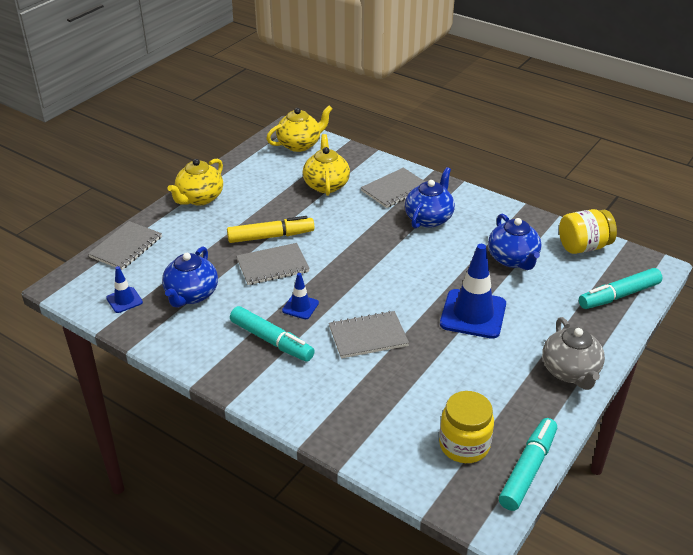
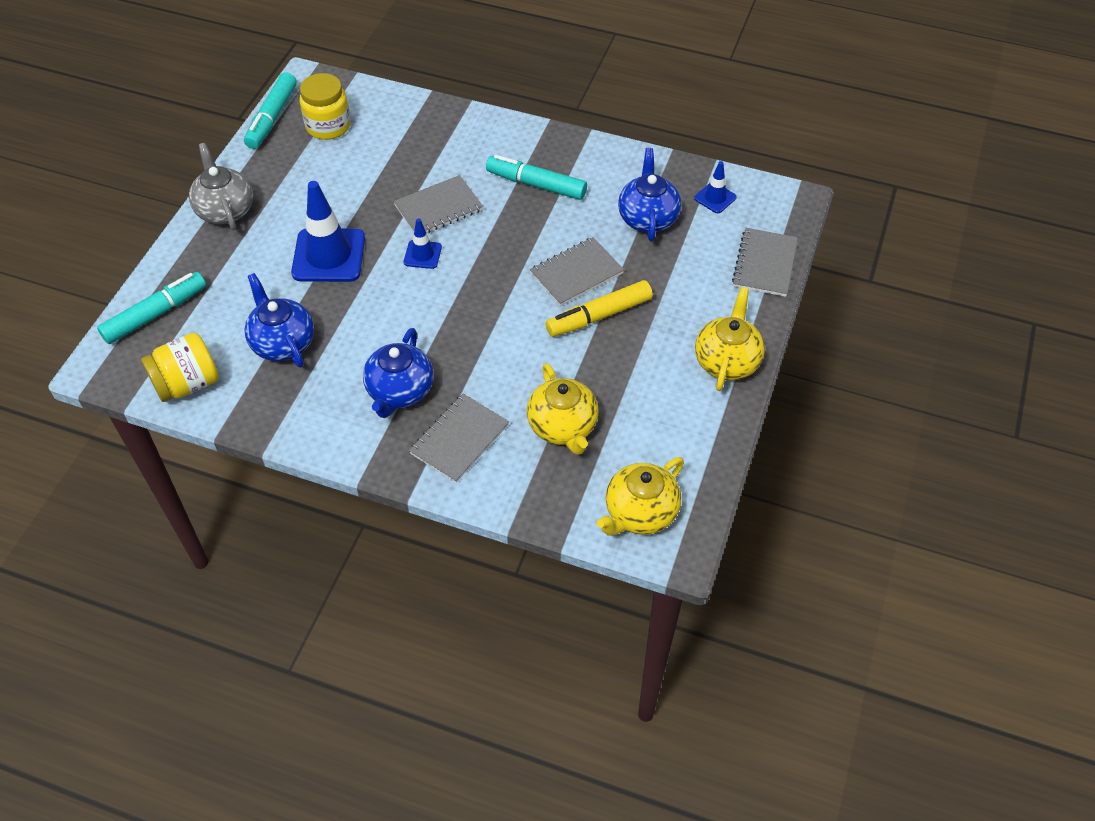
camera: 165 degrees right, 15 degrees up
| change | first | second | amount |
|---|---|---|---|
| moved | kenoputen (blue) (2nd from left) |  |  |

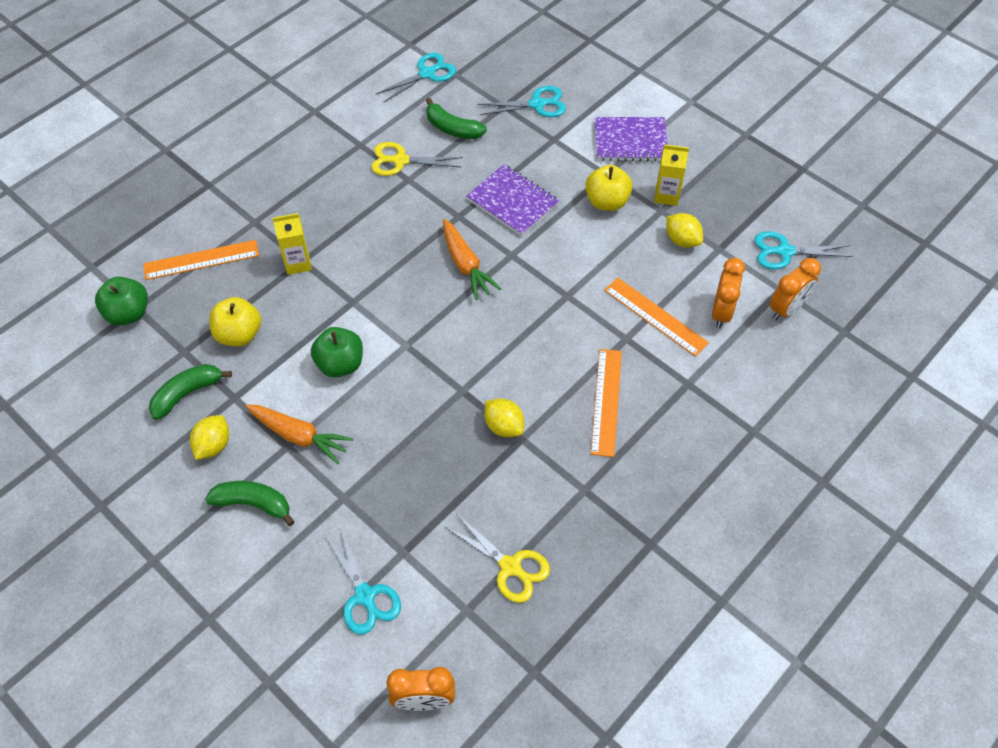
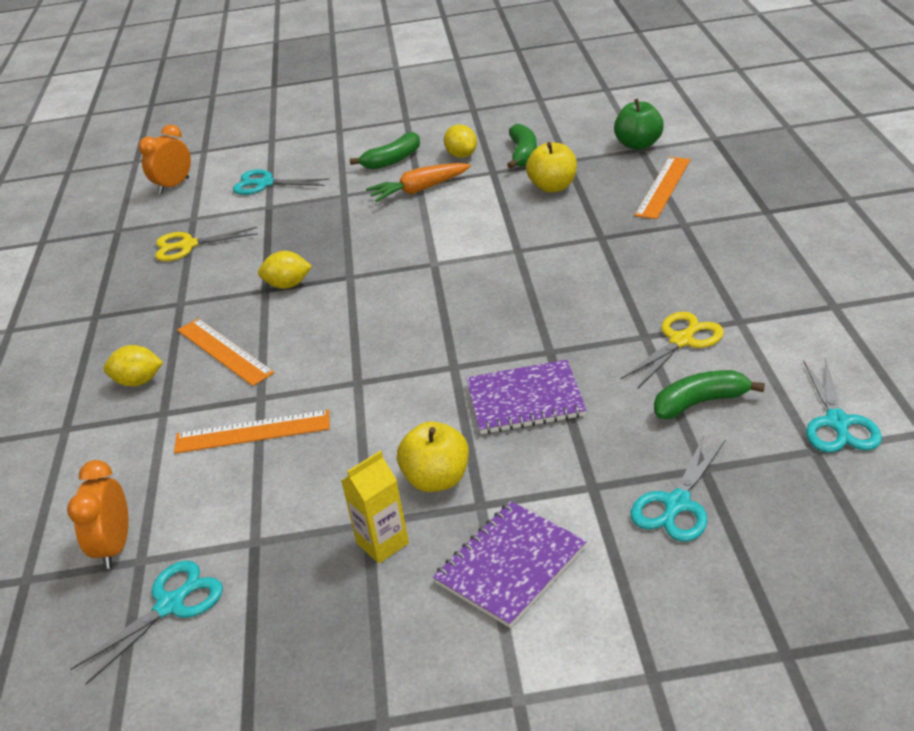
camera: 135 degrees right, 20 degrees down
| change | first | second | amount |
|---|---|---|---|
| moved | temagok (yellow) (3rd from left in the first image) | temagok (yellow) (1st from left) |  |
| removed | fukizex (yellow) (1st from left) |  |  |
| removed | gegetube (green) (2nd from left) |  |  |
| removed | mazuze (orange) (2nd from left) |  |  |
| removed | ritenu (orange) (2nd from left) |  |  |

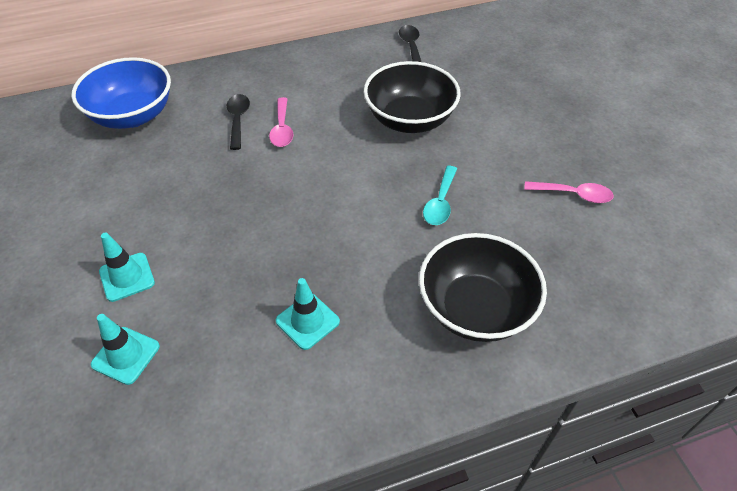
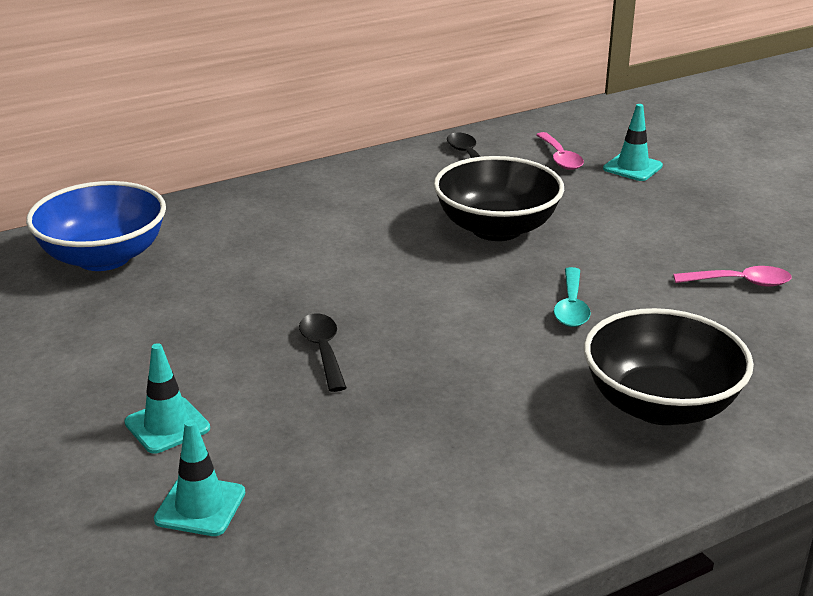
camera: 10 degrees left, 20 degrees down
| change | first | second | amount |
|---|---|---|---|
| moved | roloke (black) (1st from left) |  |  |
| moved | roloke (pink) (1st from left) |  |  |
| moved | kenoputen (turquoise) (3rd from left) |  |  |

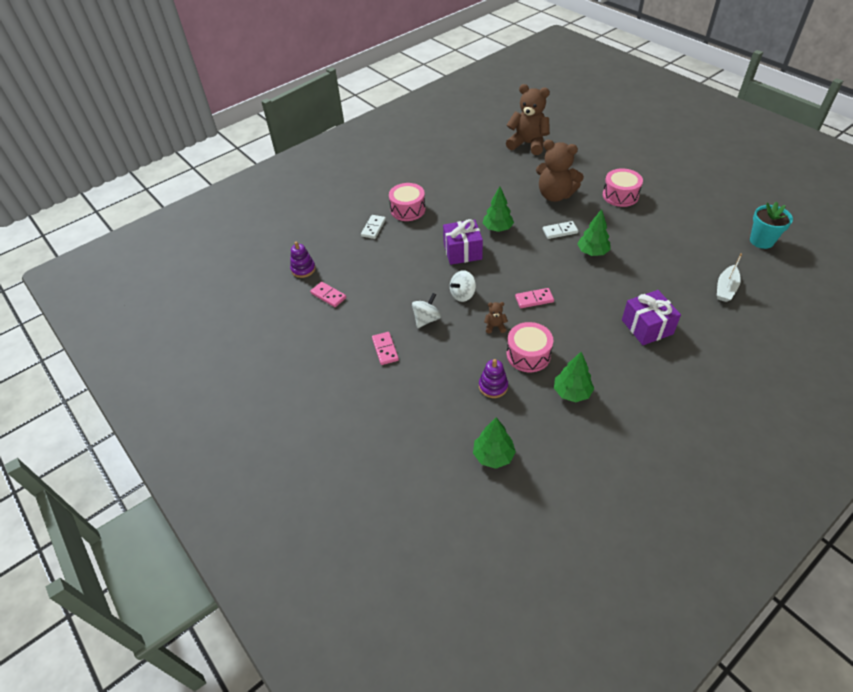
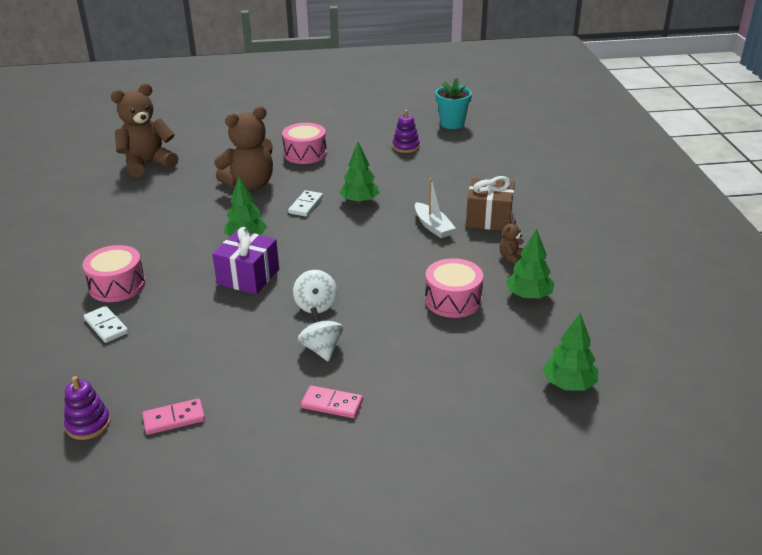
camera: 60 degrees left, 15 degrees down
| change | first | second | amount |
|---|---|---|---|
| moved | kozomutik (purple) (2nd from left) |  |  |
| moved | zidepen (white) |  |  |
| recoloured | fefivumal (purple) (2nd from left) | fefivumal (brown) |  |
| moved | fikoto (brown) (1st from left in the first image) | fikoto (brown) (3rd from left) |  |
| removed | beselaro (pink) (3rd from left) |  |  |

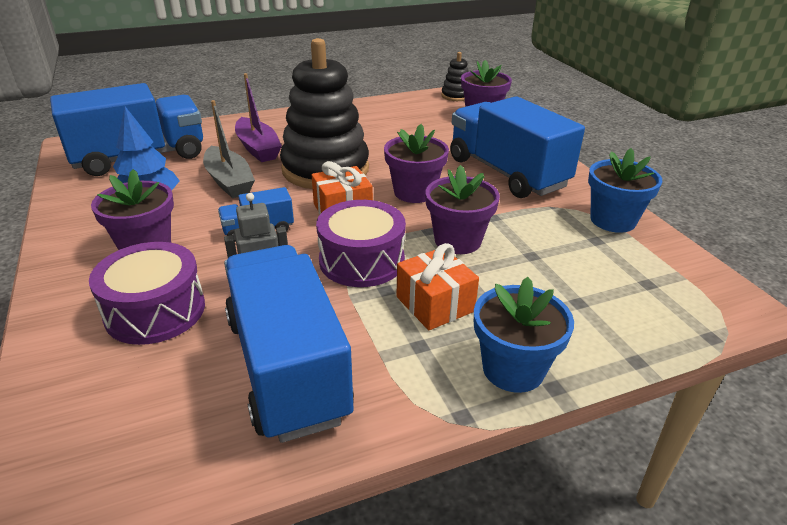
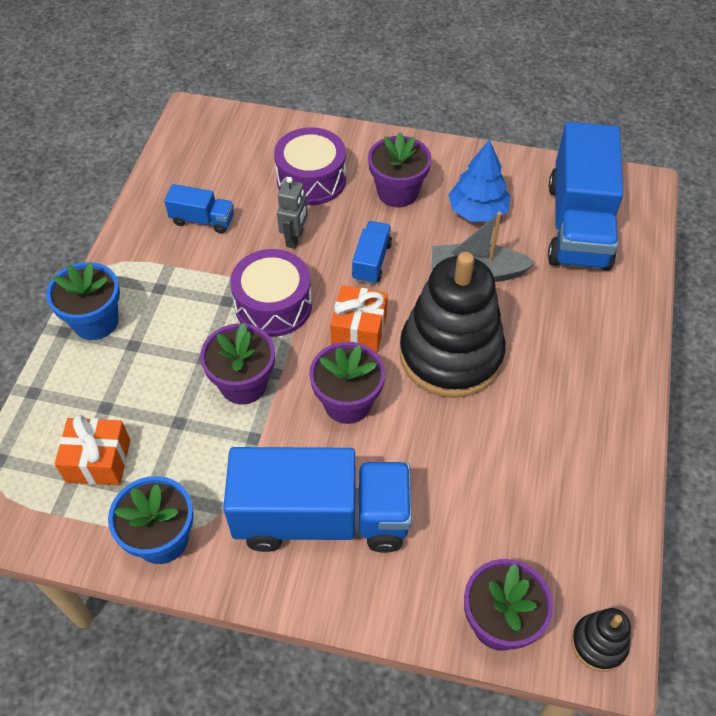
camera: 125 degrees right, 20 degrees up
| change | first | second | amount |
|---|---|---|---|
| moved | fefivumal (orange) (2nd from left in the first image) | fefivumal (orange) (1st from left) |  |
| resized | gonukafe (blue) (3rd from left in the first image) | gonukafe (blue) (1st from left) | x0.45 |
| removed | zidepen (purple) |  |  |

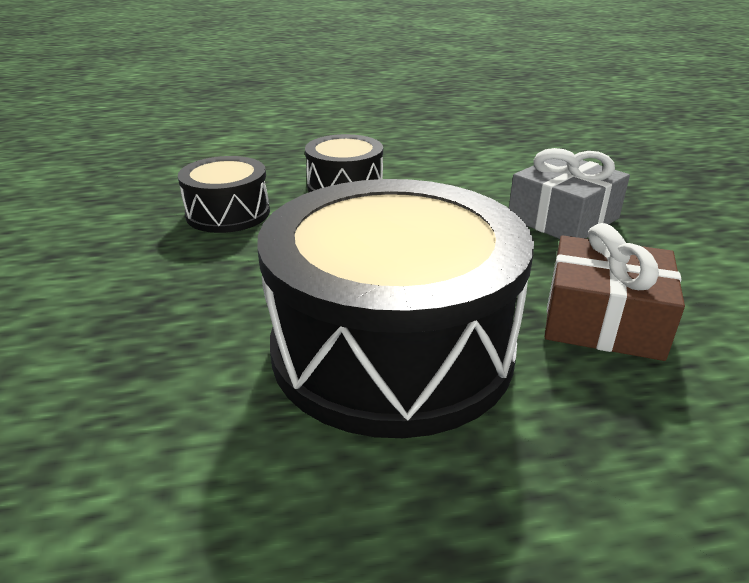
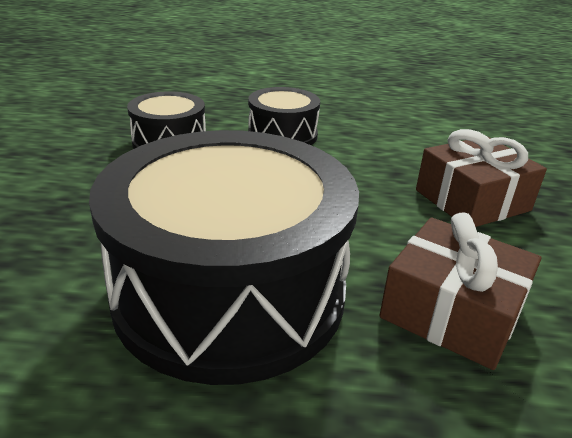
camera: 15 degrees right, 0 degrees up
| change | first | second | amount |
|---|---|---|---|
| recoloured | fefivumal (grey) | fefivumal (brown) (2nd from left) |  |

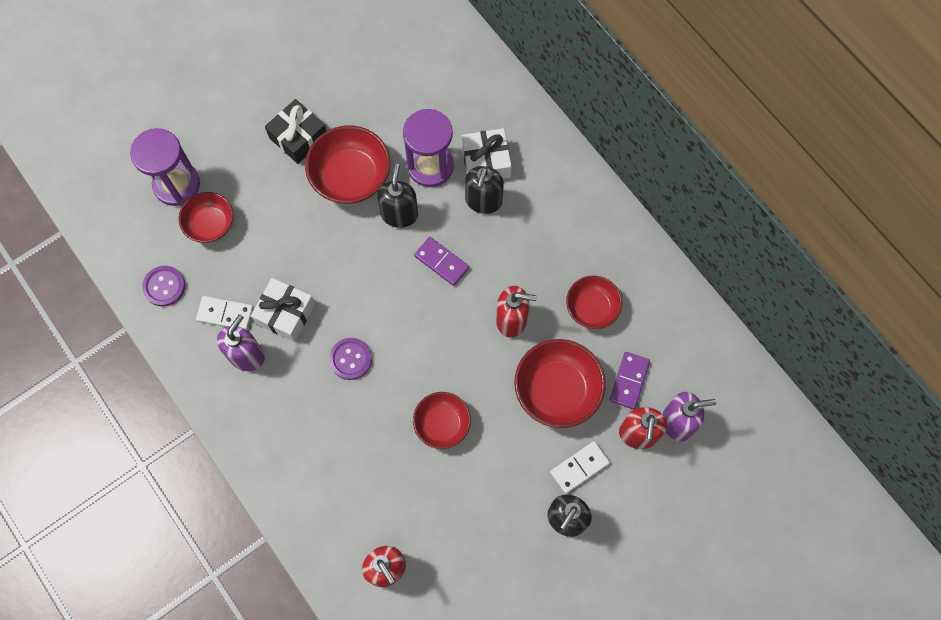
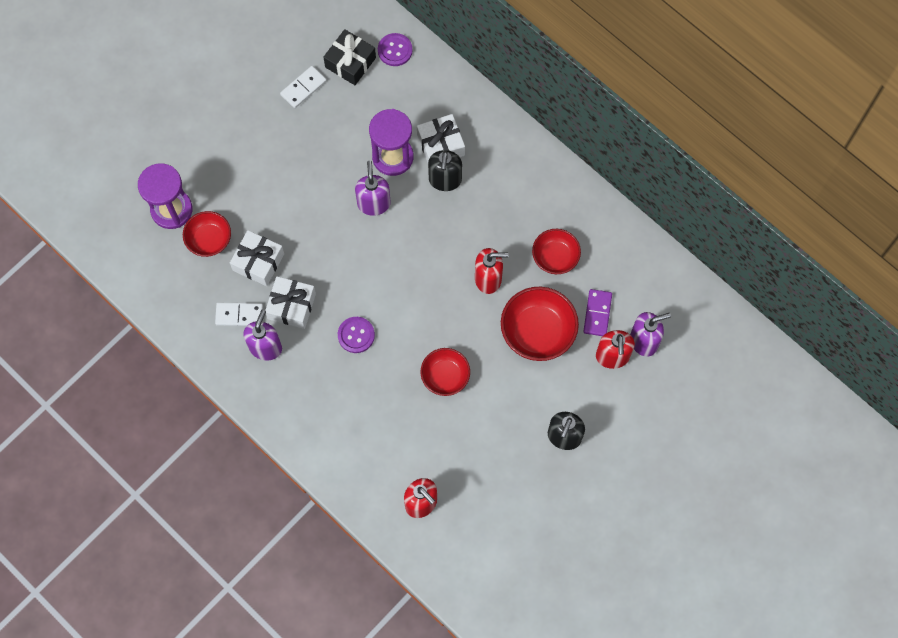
camera: 10 degrees left, 0 degrees up
| change | first | second | amount |
|---|---|---|---|
| added |  | fefivumal (white) (1st from left) |  |
| moved | beselaro (white) (2nd from left) |  |  |
| moved | fefivumal (black) |  |  |
| recoloured | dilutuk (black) (1st from left) | dilutuk (purple) (2nd from left) |  |
| moved | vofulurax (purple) (1st from left in the first image) | vofulurax (purple) (2nd from left) |  |
| removed | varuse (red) (2nd from left) |  |  |
| removed | beselaro (purple) (1st from left) |  |  |

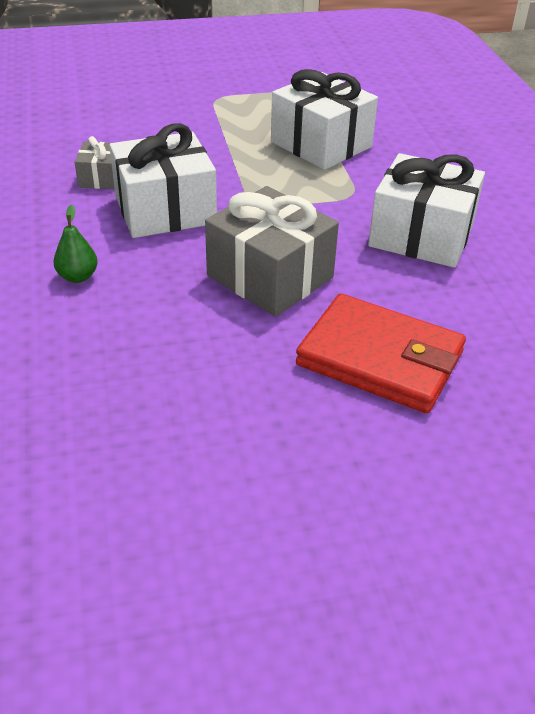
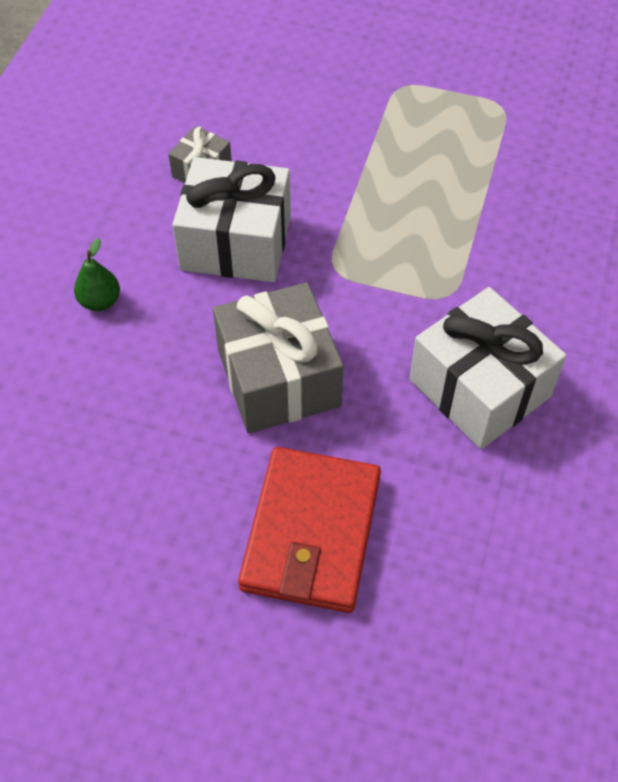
camera: 30 degrees right, 15 degrees up
| change | first | second | amount |
|---|---|---|---|
| turned | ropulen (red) |  | 45 degrees clockwise |
| removed | fefivumal (white) (2nd from left) |  |  |

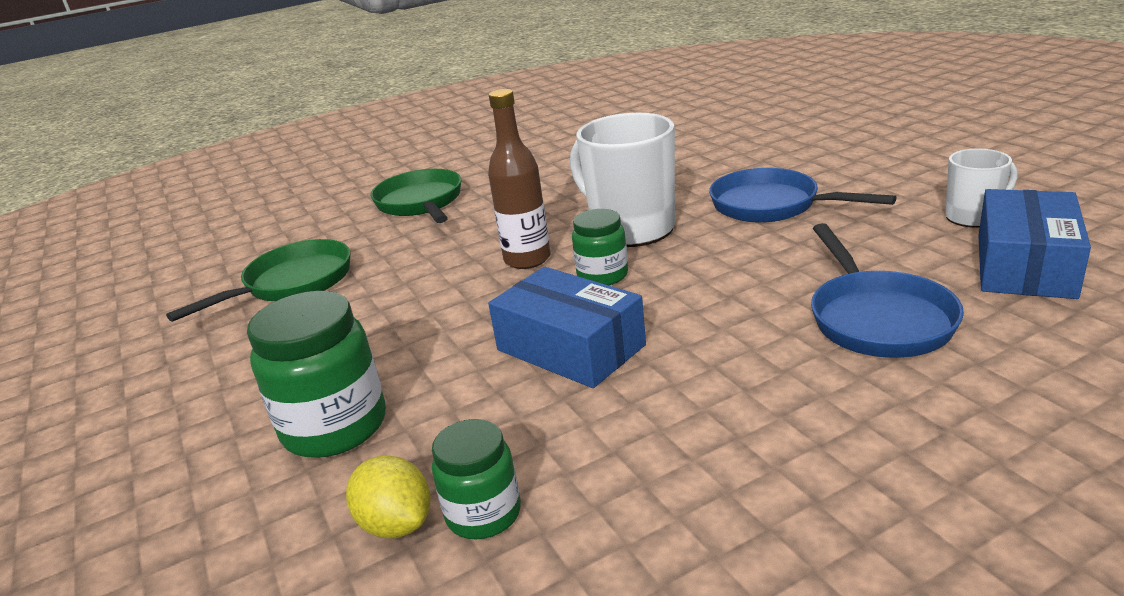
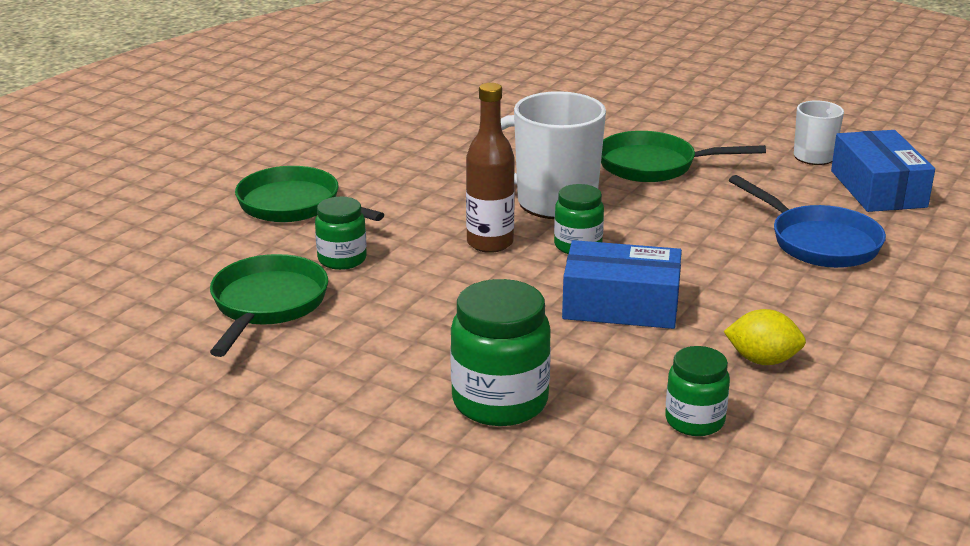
camera: 35 degrees left, 0 degrees up
| change | first | second | amount |
|---|---|---|---|
| added |  | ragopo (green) (1st from left) |  |
| recoloured | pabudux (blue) (1st from left) | pabudux (green) (3rd from left) |  |
| moved | temagok (yellow) |  |  |

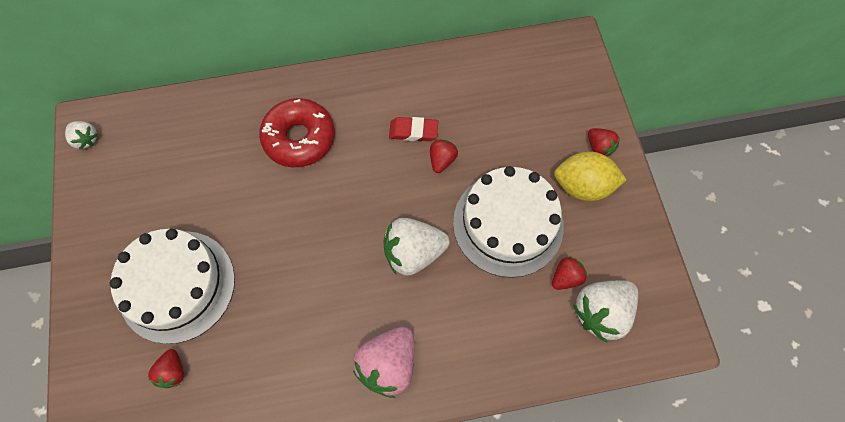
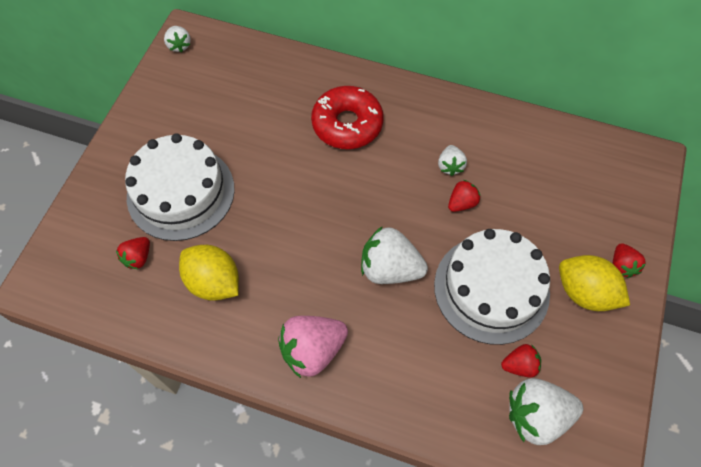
camera: 30 degrees right, 5 degrees down
| change | first | second | amount |
|---|---|---|---|
| added |  | temagok (yellow) (1st from left) |  |
| replaced | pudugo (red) | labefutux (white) (3rd from left) |  |

